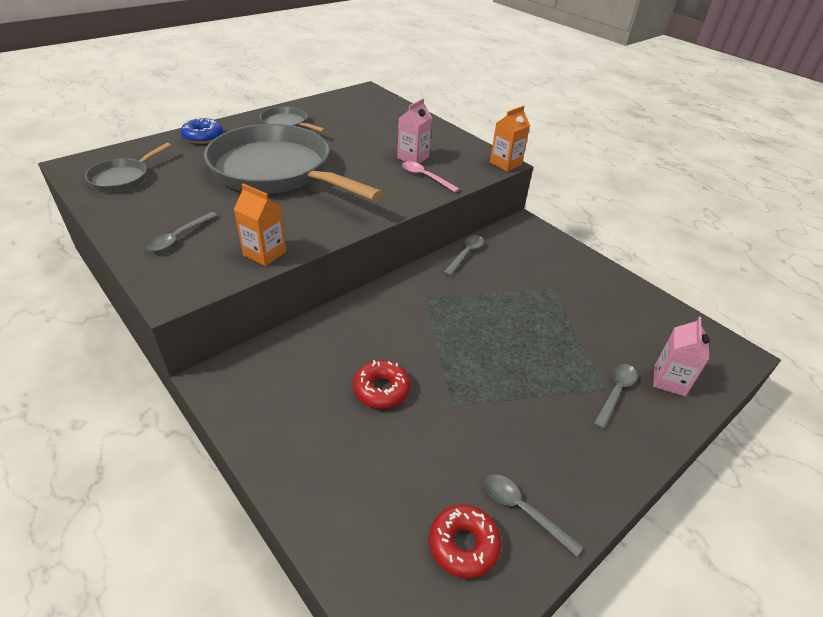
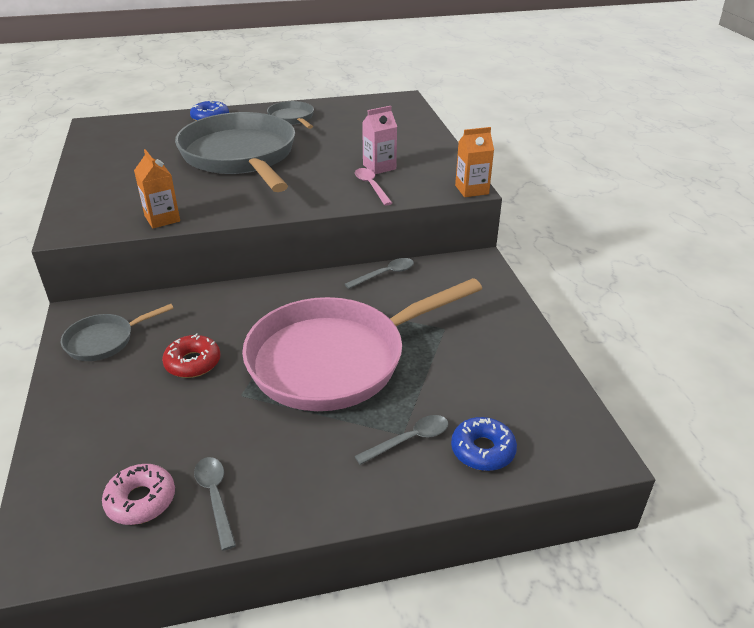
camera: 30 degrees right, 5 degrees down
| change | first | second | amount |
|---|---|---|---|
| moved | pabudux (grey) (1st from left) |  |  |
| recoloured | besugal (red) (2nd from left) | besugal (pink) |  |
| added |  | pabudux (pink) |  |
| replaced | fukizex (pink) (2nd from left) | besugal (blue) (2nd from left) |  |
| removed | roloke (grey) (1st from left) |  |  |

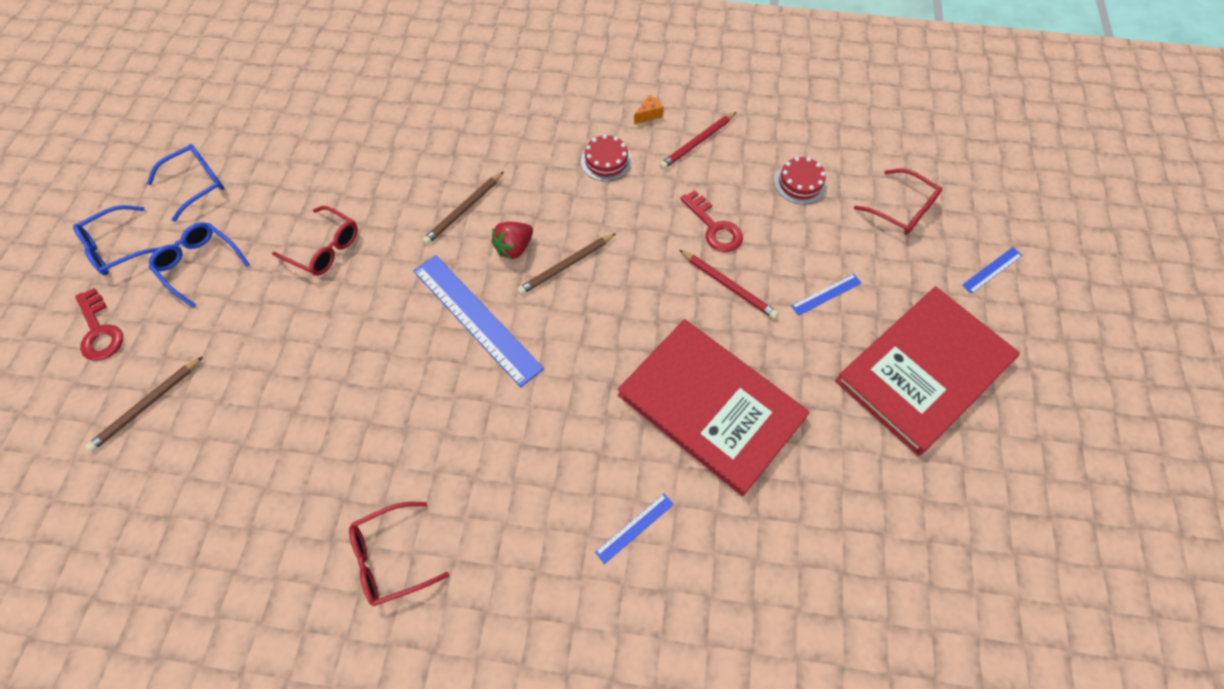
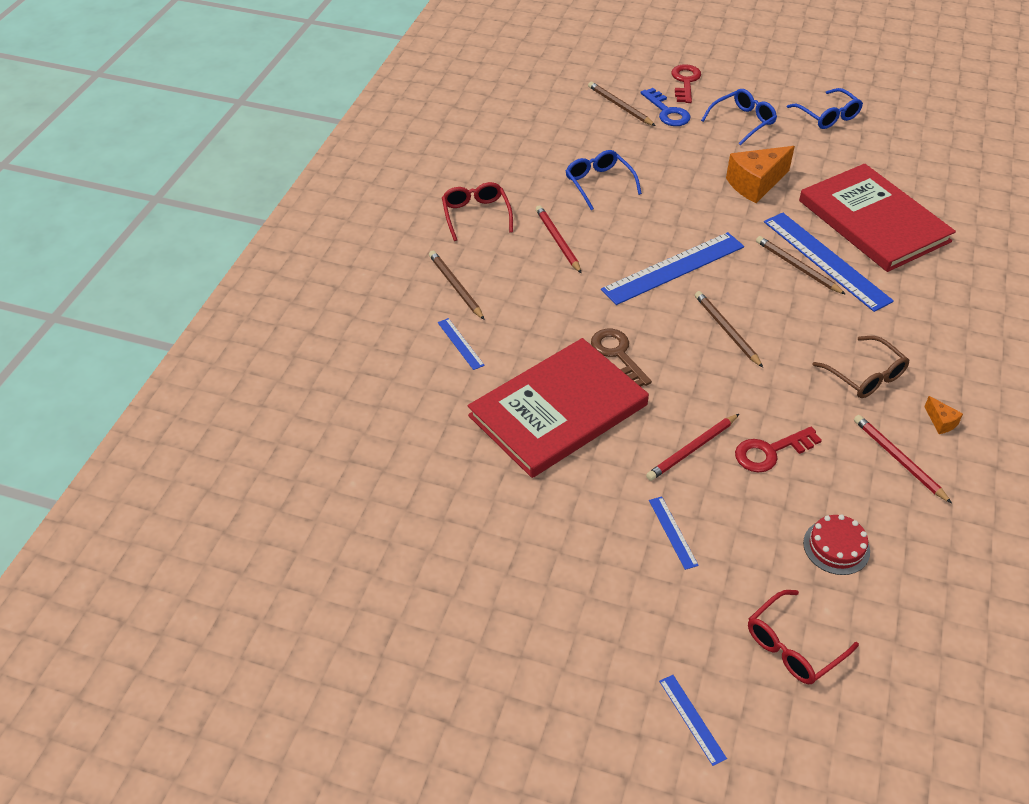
camera: 100 degrees right, 15 degrees down
| change | first | second | amount |
|---|---|---|---|
| added |  | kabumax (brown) (1st from left) |  |
| added |  | kabumax (red) (1st from left) |  |
| moved | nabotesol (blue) (1st from left) |  |  |
| added |  | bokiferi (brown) |  |
| added |  | bokiferi (blue) |  |
| turned | bokiferi (red) (1st from left) |  | 120 degrees clockwise |
| replaced | nabotesol (red) (1st from left) | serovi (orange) (1st from left) |  |
| added |  | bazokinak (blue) (5th from left) |  |
| moved | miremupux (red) (2nd from left) |  |  |
| replaced | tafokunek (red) (1st from left) | nabotesol (brown) |  |
| removed | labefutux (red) |  |  |

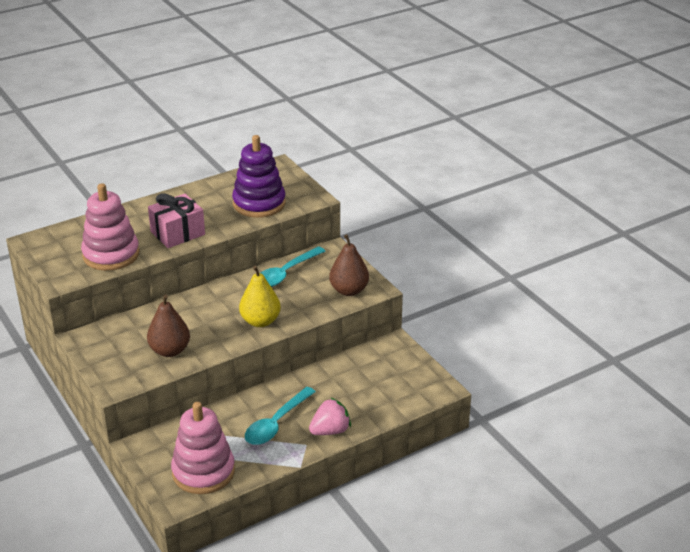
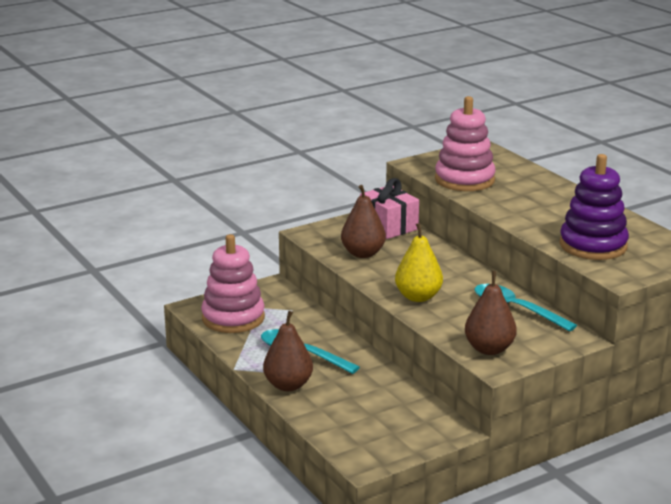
camera: 90 degrees right, 10 degrees down
| change | first | second | amount |
|---|---|---|---|
| replaced | labefutux (pink) | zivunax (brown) (1st from left) |  |
| moved | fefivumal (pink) |  |  |

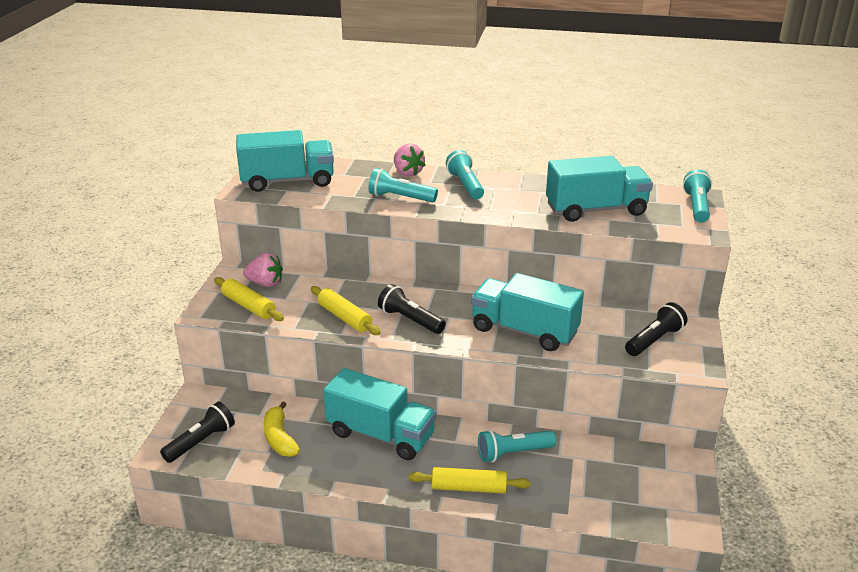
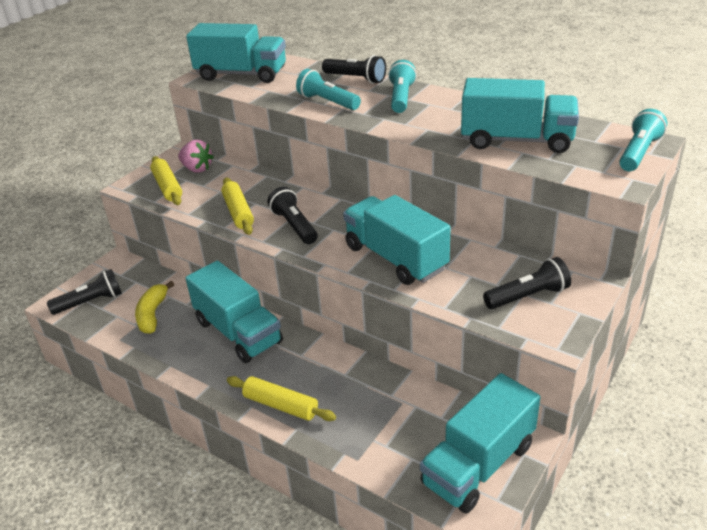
camera: 25 degrees right, 5 degrees up
| change | first | second | amount |
|---|---|---|---|
| replaced | labefutux (pink) (2nd from left) | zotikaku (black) (3rd from left) |  |
| added |  | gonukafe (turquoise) (4th from left) |  |
| removed | zotikaku (turquoise) (3rd from left) |  |  |

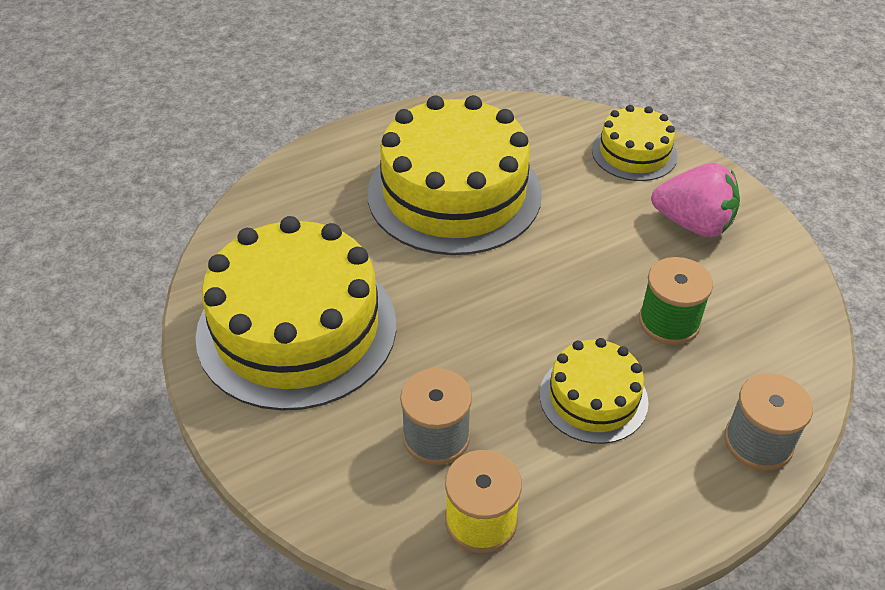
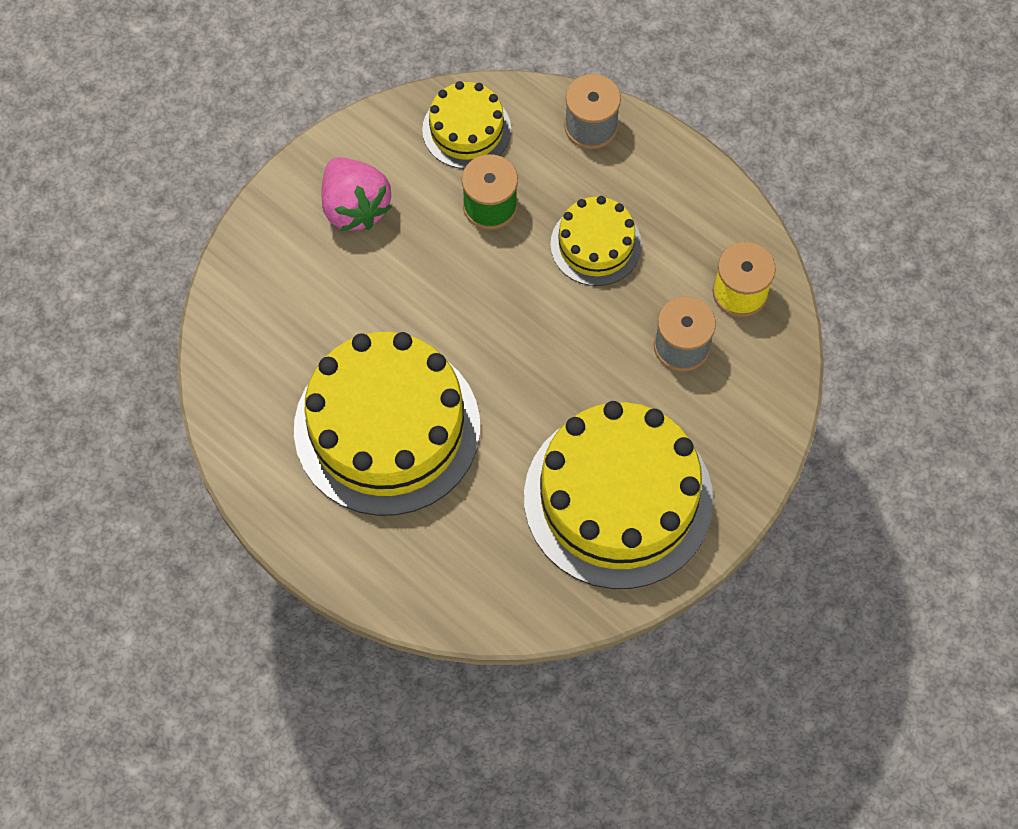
camera: 110 degrees left, 20 degrees up
| change | first | second | amount |
|---|---|---|---|
| turned | labefutux (pink) |  | 150 degrees clockwise |
| moved | tafokunek (yellow) (4th from left in the first image) | tafokunek (yellow) (2nd from left) |  |

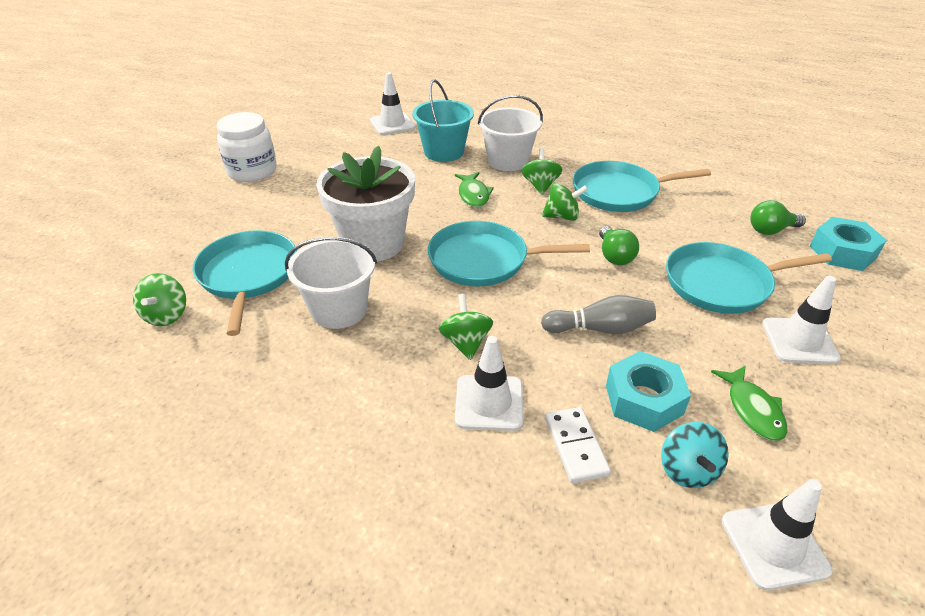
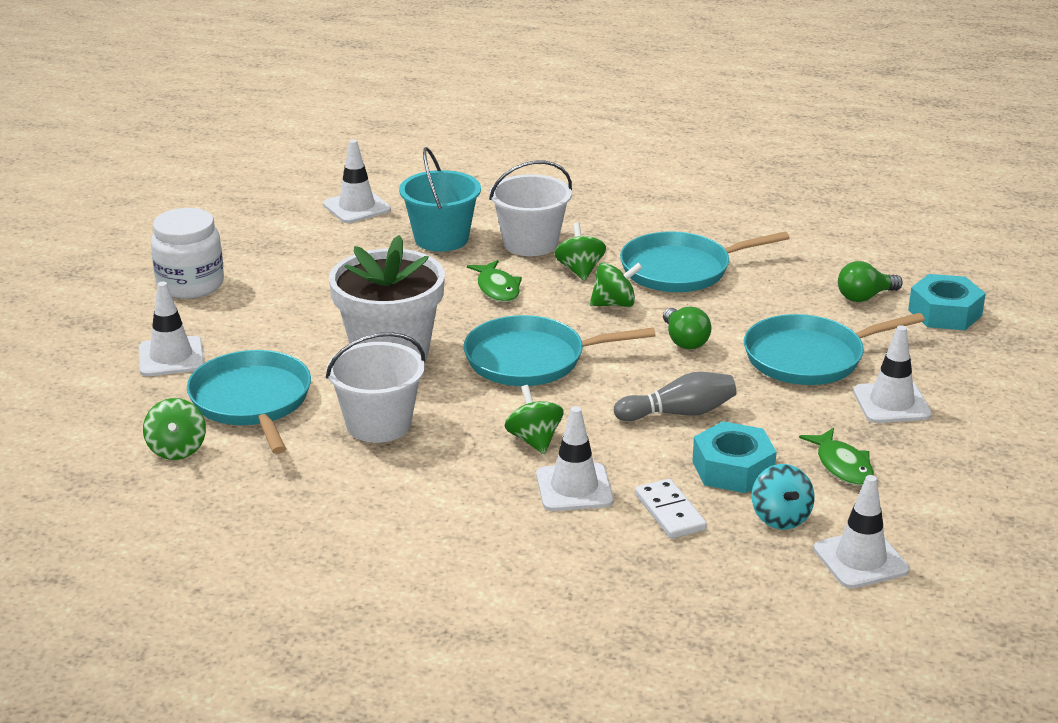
camera: 10 degrees left, 10 degrees down
| change | first | second | amount |
|---|---|---|---|
| added |  | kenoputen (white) (1st from left) |  |

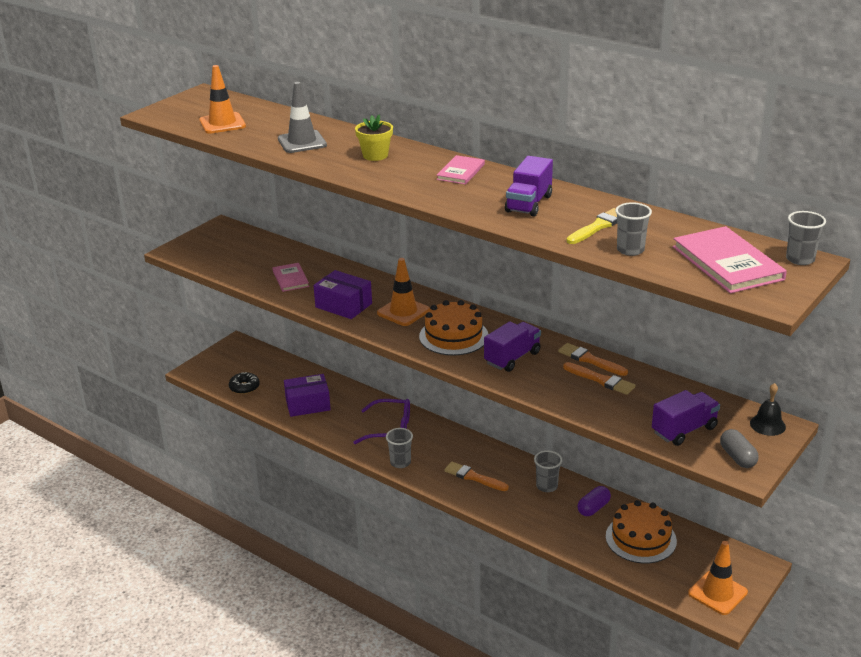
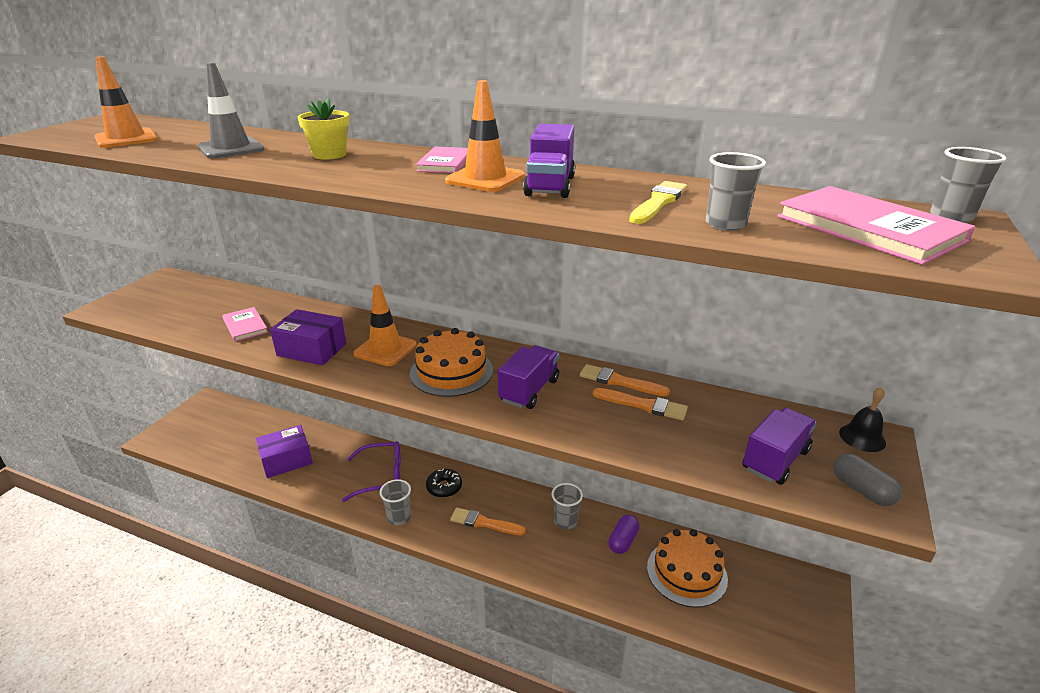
camera: 15 degrees left, 0 degrees up
| change | first | second | amount |
|---|---|---|---|
| moved | besugal (black) |  |  |
| moved | kenoputen (orange) (3rd from left) |  |  |

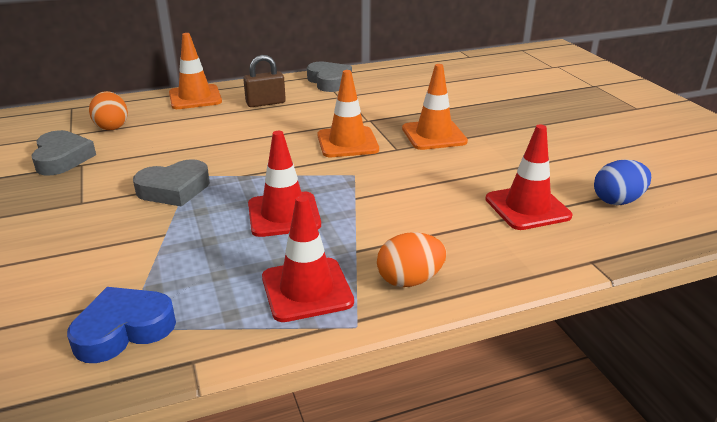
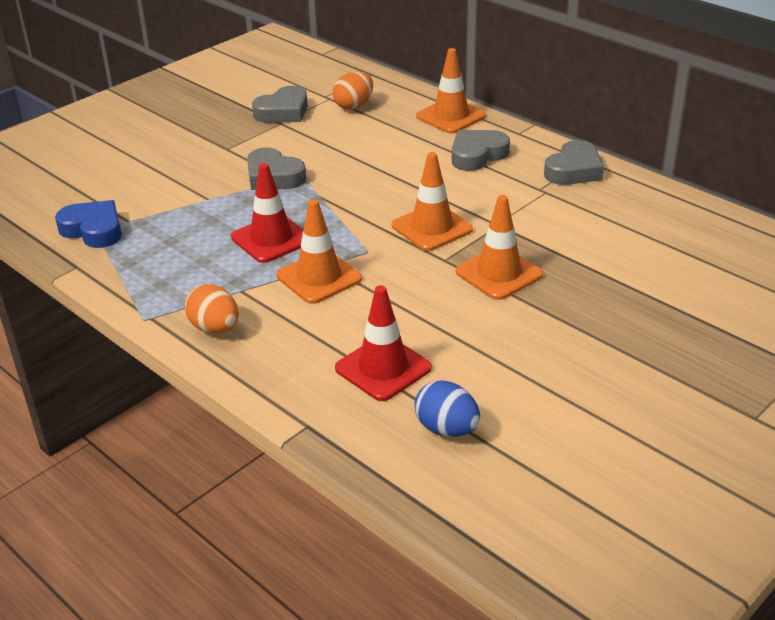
camera: 65 degrees right, 5 degrees up
| change | first | second | amount |
|---|---|---|---|
| added |  | kenoputen (orange) (1st from left) |  |
| replaced | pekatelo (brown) | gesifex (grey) (3rd from left) |  |
| removed | kenoputen (red) (2nd from left) |  |  |

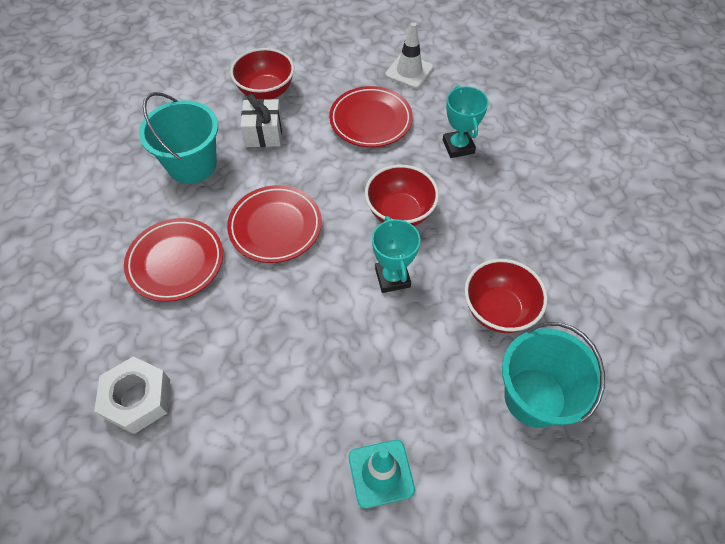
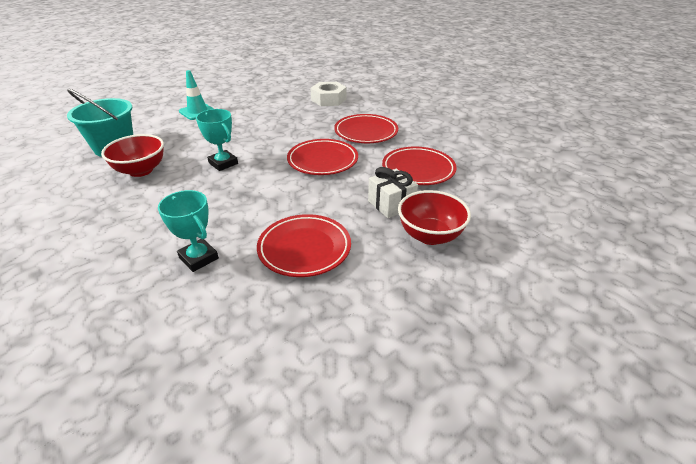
camera: 150 degrees right, 20 degrees down
| change | first | second | amount |
|---|---|---|---|
| replaced | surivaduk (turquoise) (1st from left) | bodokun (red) (4th from left) |  |
| removed | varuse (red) (2nd from left) |  |  |
| removed | kenoputen (white) |  |  |

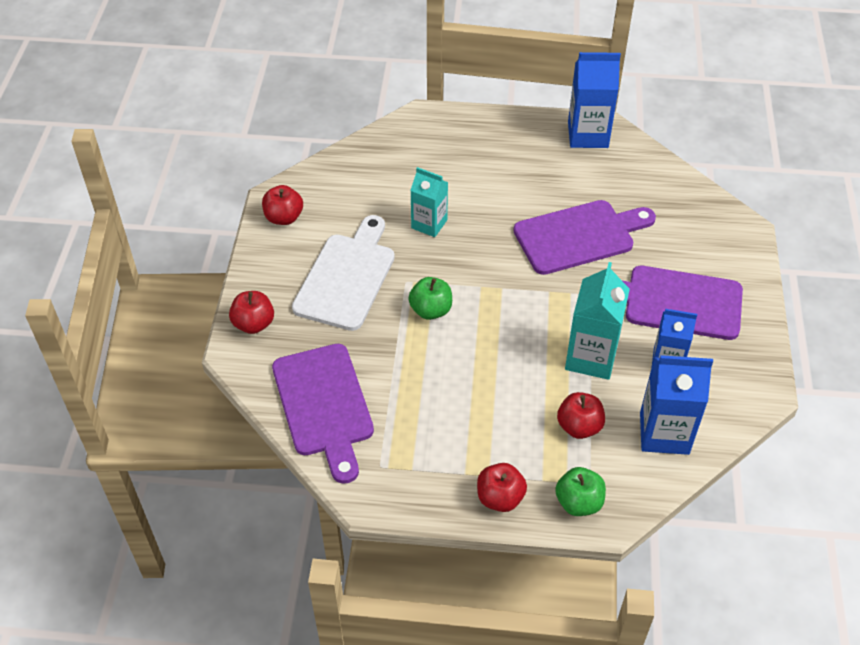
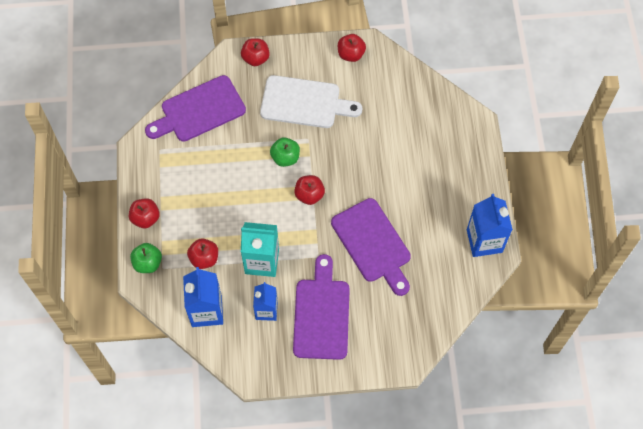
camera: 80 degrees right, 15 degrees up
| change | first | second | amount |
|---|---|---|---|
| added |  | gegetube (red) (4th from left) |  |
| removed | fukizex (turquoise) (1st from left) |  |  |

